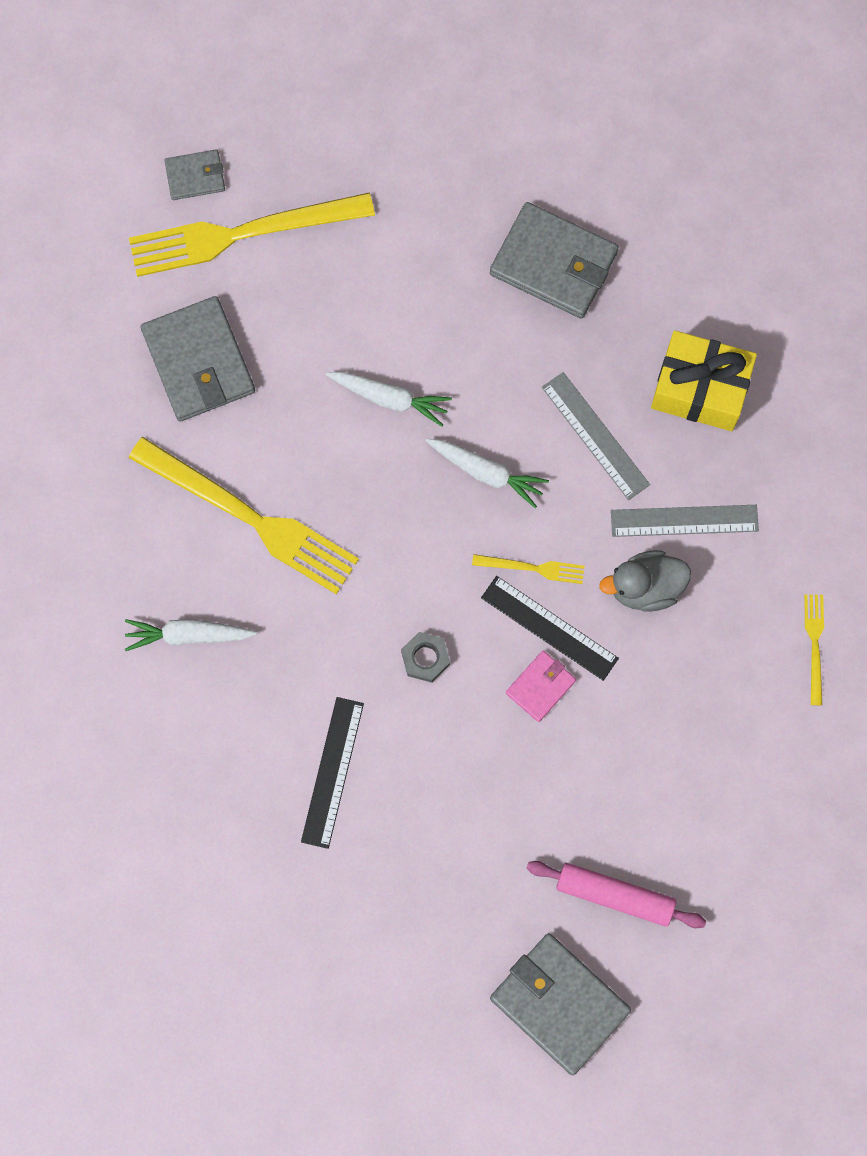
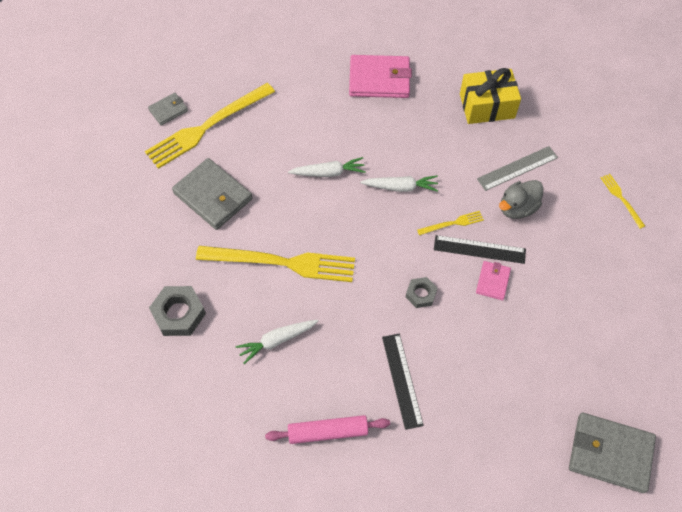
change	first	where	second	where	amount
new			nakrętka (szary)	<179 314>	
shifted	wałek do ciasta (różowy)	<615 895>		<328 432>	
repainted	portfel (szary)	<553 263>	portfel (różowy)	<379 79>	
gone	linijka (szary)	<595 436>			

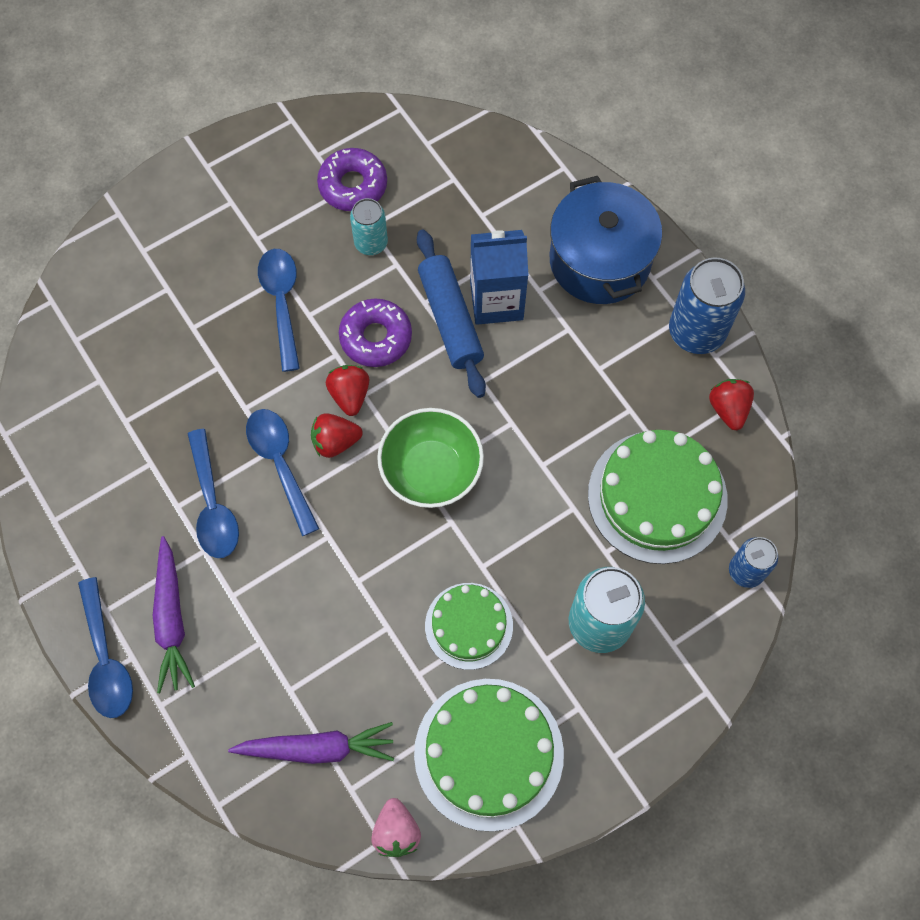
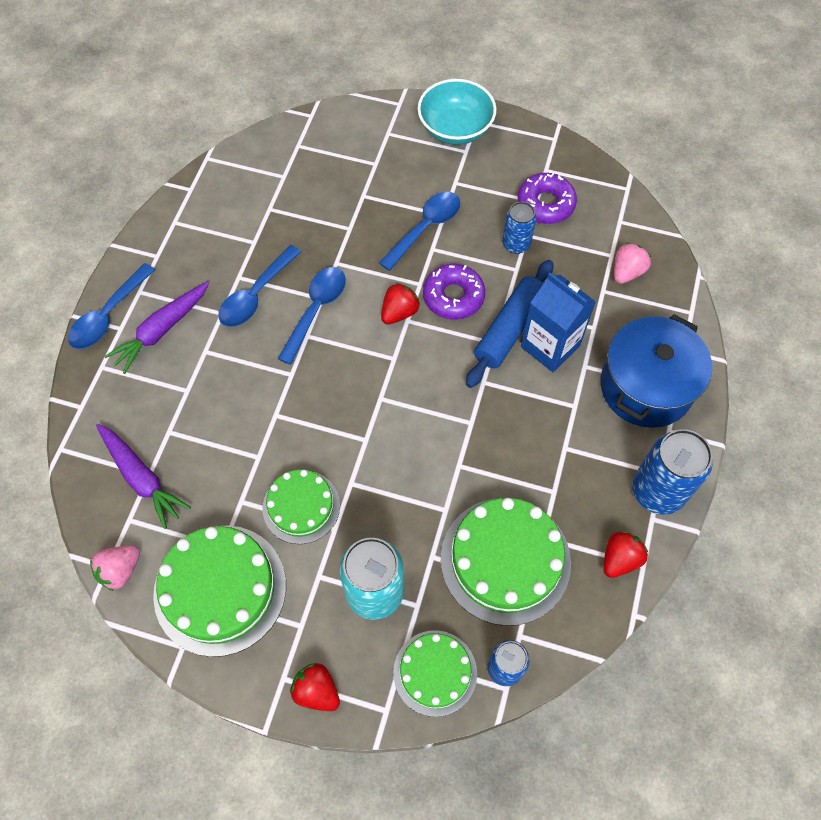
change	first	where	second	where	amount
shifted	truskawka (czerwony)	<335 442>		<316 691>	
new			tort (zielony)	<435 672>	
new			miska (turkusowy)	<455 129>	
repainted	puszka (turkusowy)	<371 243>	puszka (niebieski)	<516 244>	
new			truskawka (różowy)	<627 272>	
gone	miska (zielony)	<431 470>			

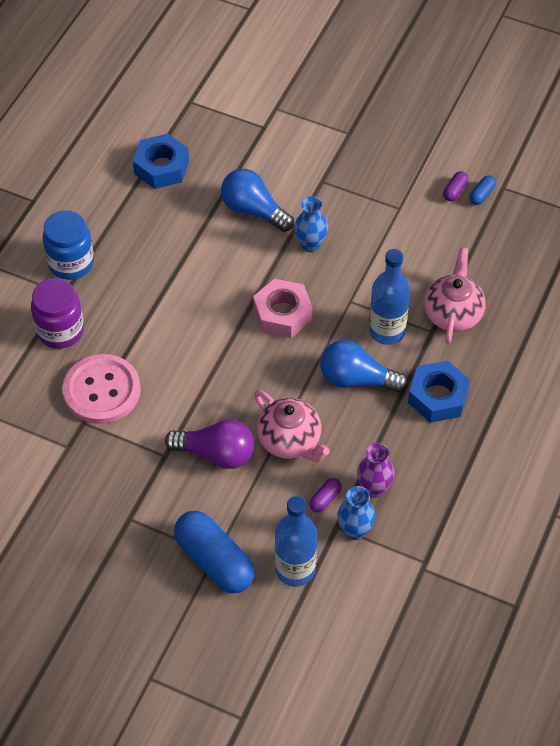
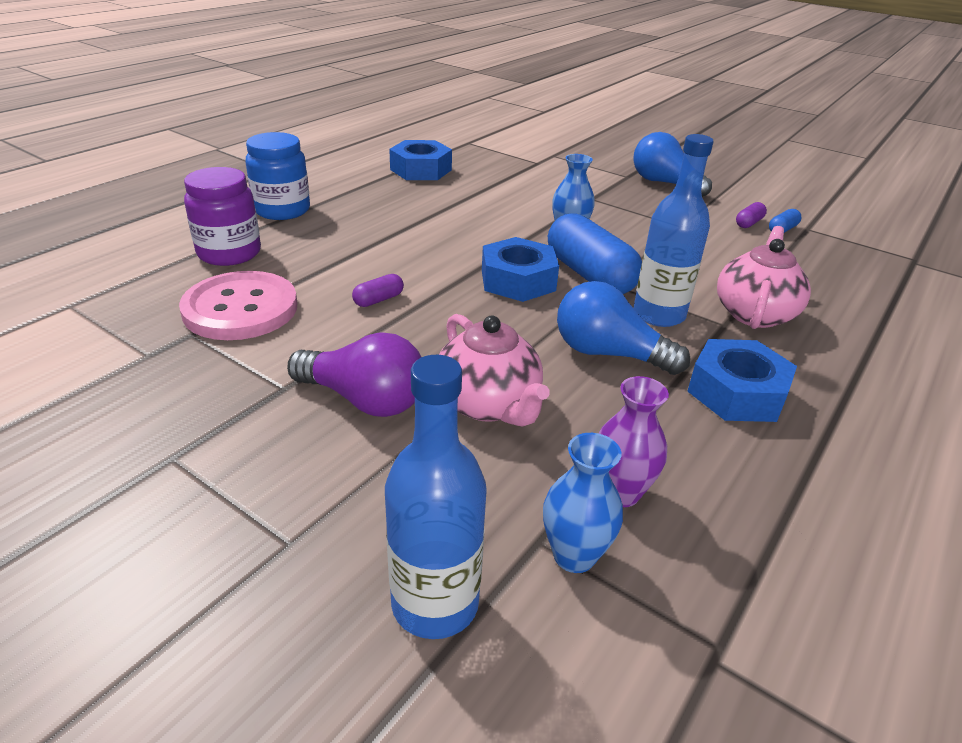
change	first	where	second	where	amount
shifted	kapsułka (fioletowy)	<325 499>		<378 300>	
repainted	nakrętka (różowy)	<282 314>	nakrętka (niebieski)	<518 280>	
shifted	kapsułka (niebieski)	<214 561>		<589 275>	
shifted	żarówka (niebieski)	<253 210>		<664 183>	

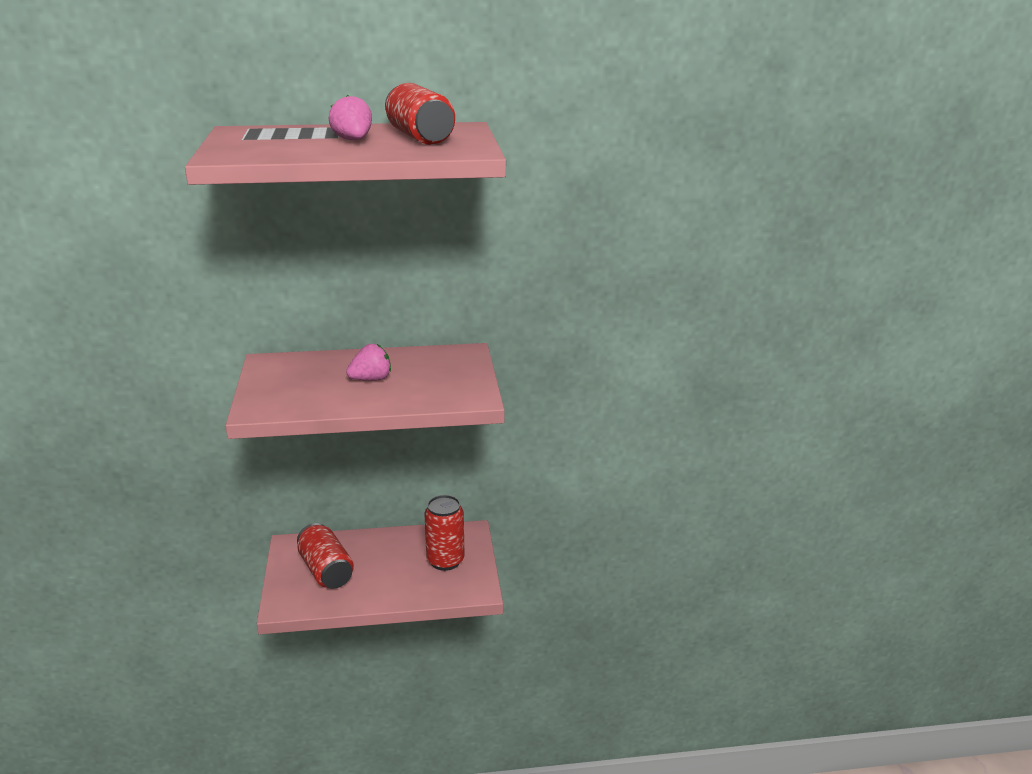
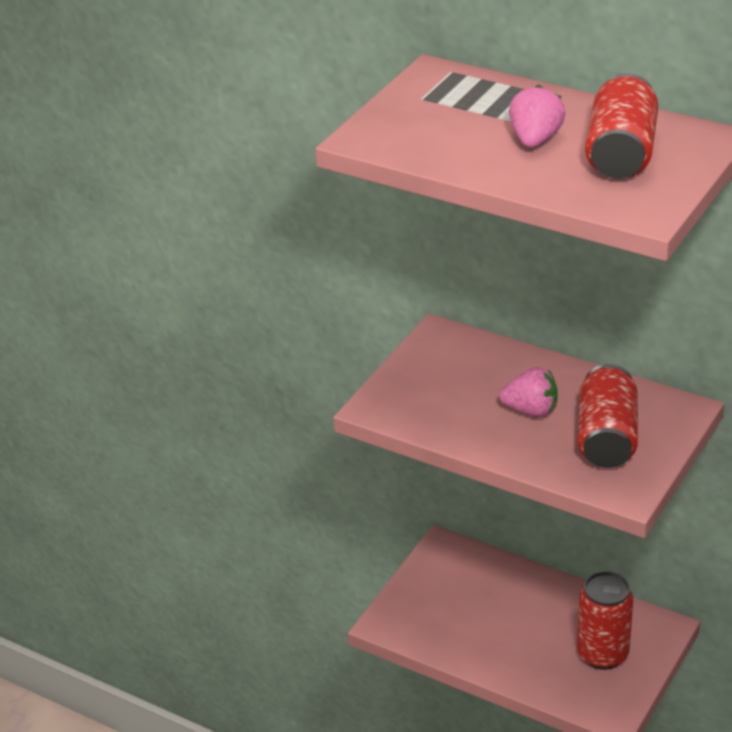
change	first	where	second	where	amount
shifted	puszka (czerwony)	<326 570>		<606 438>	

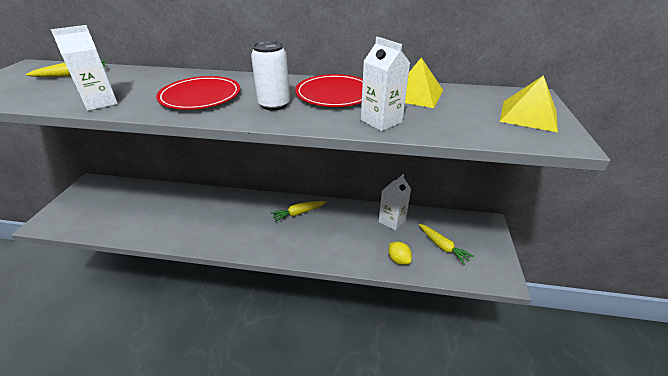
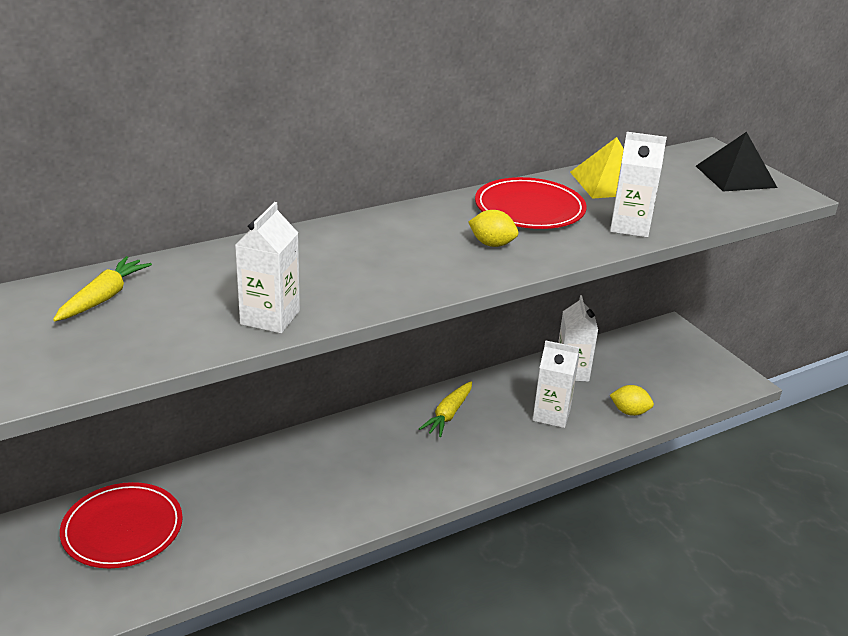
change	first	where	second	where	amount
shifted	talerz (czerwony)	<200 96>		<122 529>	
swapped	puszka (biały)	<274 105>	cytryna (żółty)	<492 244>	
new			karton mleka (biały)	<551 415>	
repainted	piramida (żółty)	<528 115>	piramida (czarny)	<735 176>	
gone	marchewka (żółty)	<442 246>			

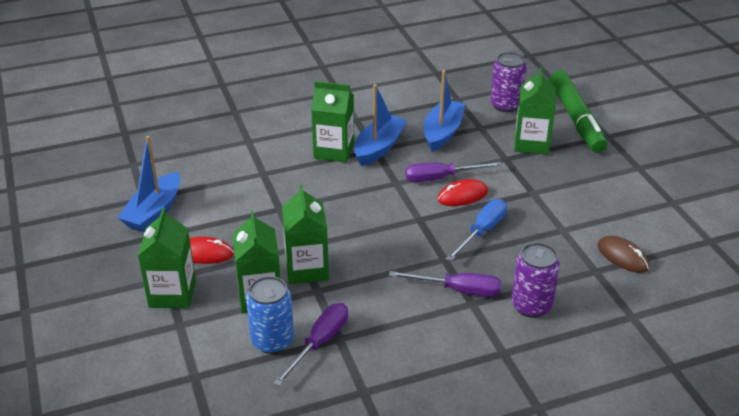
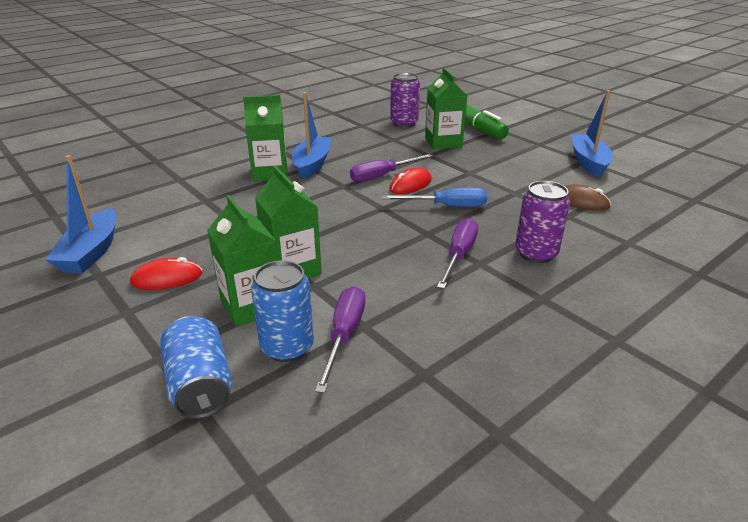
change	first	where	second	where	amount
new			puszka (niebieski)	<200 385>	
rotated	śrubokręt (niebieski)	<482 231>		<447 206>	75 degrees clockwise
rotated	śrubokręt (fioletowy)	<458 290>		<459 255>	60 degrees counterclockwise
shifted	łódka (niebieski)	<442 132>		<588 162>	
gone	karton mleka (zielony)	<172 294>			

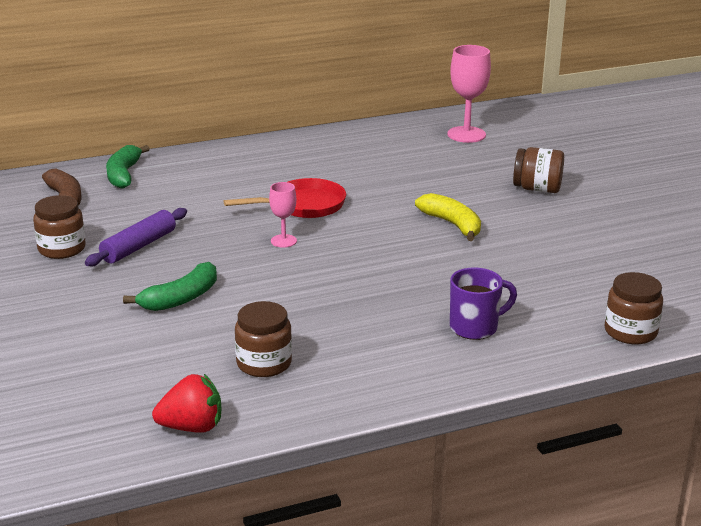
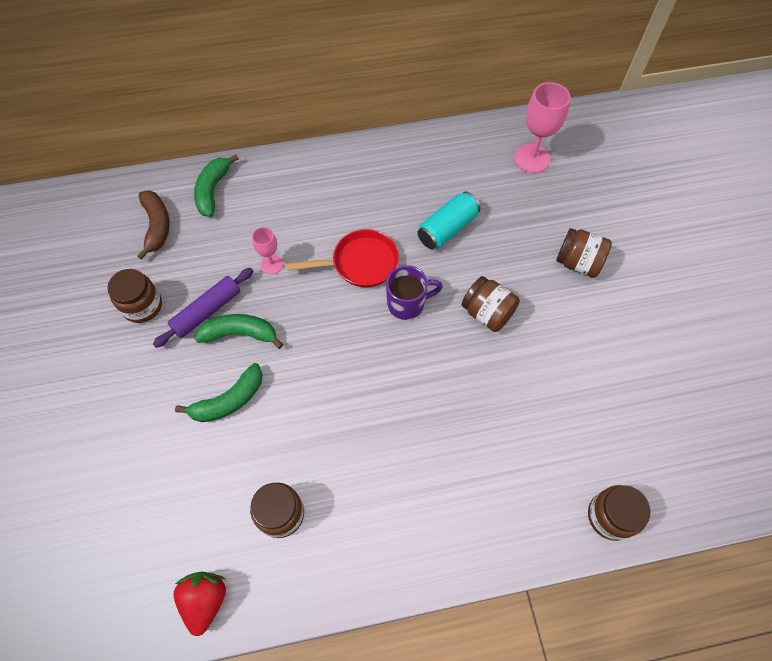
change	first	where	second	where	amount
rotated	truskawka (czerwony)	<192 427>		<205 600>	90 degrees counterclockwise
new			banan (zielony)	<240 334>	
shifted	kielich (różowy)	<283 241>		<271 264>	
shifted	kubek (fioletowy)	<475 327>		<407 304>	
new			puszka (turkusowy)	<447 229>	
swapped	banan (żółty)	<452 224>	słoik (brązowy)	<487 313>	

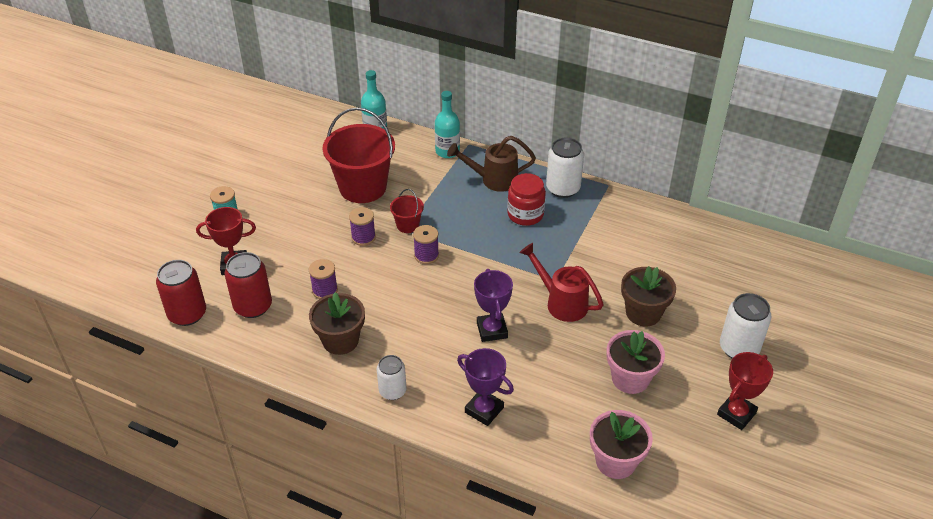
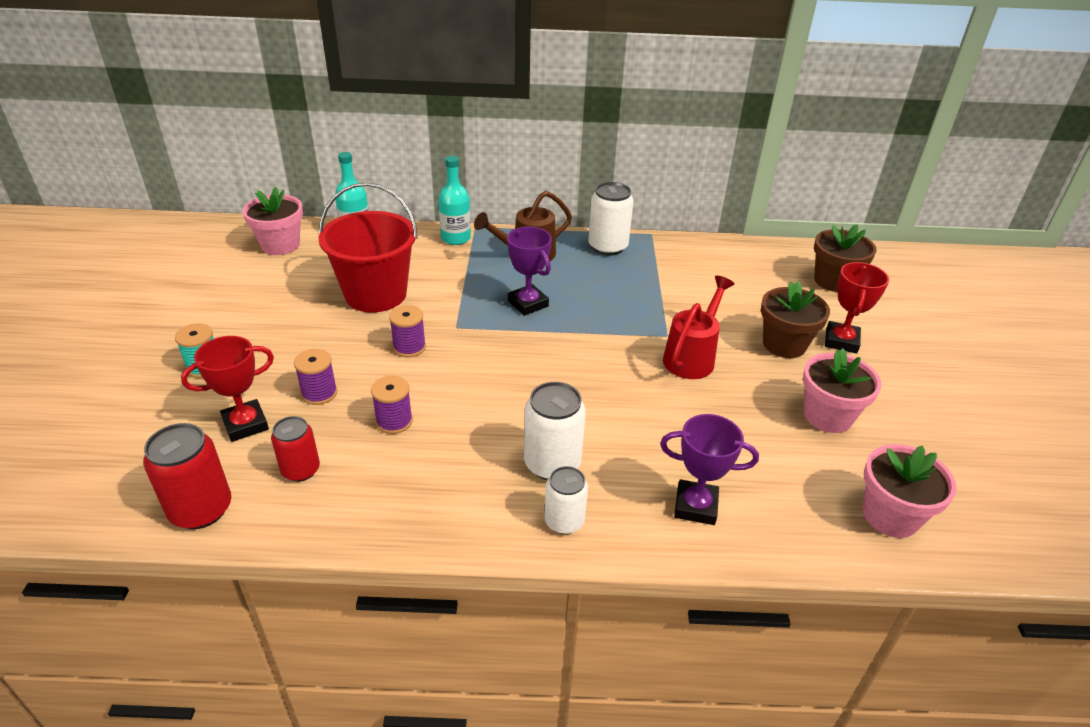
change	first	where	second	where	amount
new			doniczka (różowy)	<280 245>	
scaled	puszka (czerwony)	<253 306>		<301 470>	x0.66
shifted	szpulka (fioletowy)	<426 255>		<319 393>	
shifted	puchar (fioletowy)	<492 330>		<528 304>	
shifted	puszka (biały)	<739 348>		<552 463>	
rotated	konewka (czerwony)	<561 302>		<692 357>	105 degrees clockwise
shifted	doniczka (brązowy)	<340 340>		<833 281>	
shifted	puchar (czerwony)	<736 414>		<841 341>	
gone	wiadro (czerwony)	<407 225>			
gone	słoik (czerwony)	<525 214>			

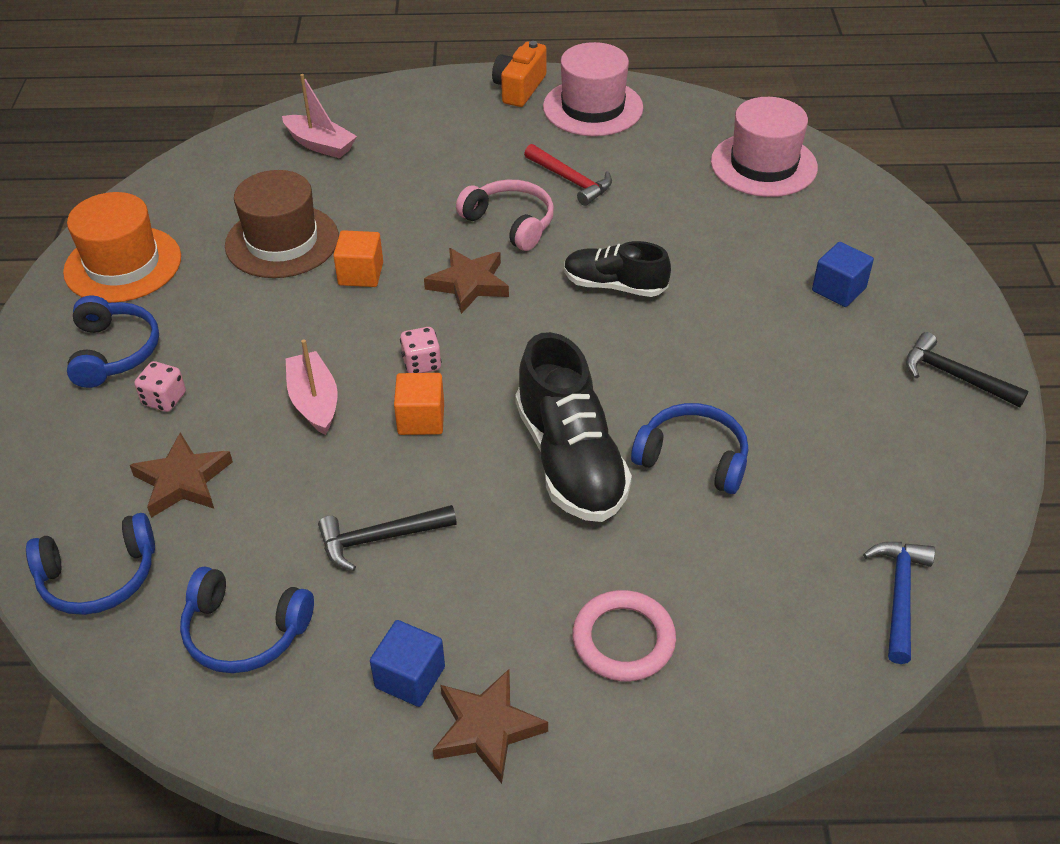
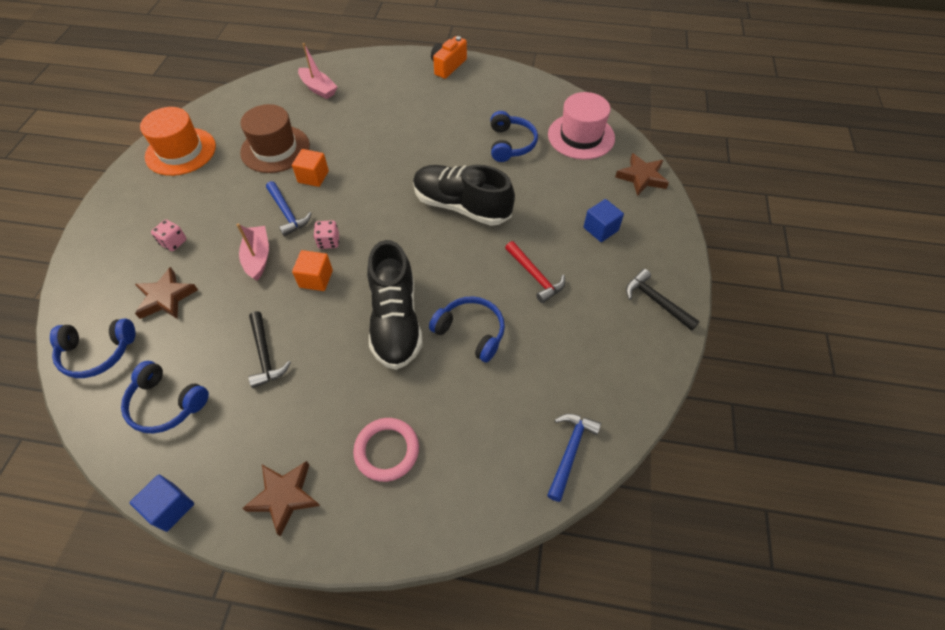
change	first	where	second	where	amount
shifted	sześcian (niebieski)	<410 677>		<170 507>	
rotated	młotek (czarny)	<380 538>		<265 355>	105 degrees counterclockwise
new			młotek (niebieski)	<287 213>	
scaled	but (czarny)	<614 285>		<461 206>	x1.61
shifted	słuchawki (niebieski)	<114 351>		<511 144>	
shifted	młotek (czerwony)	<571 181>		<535 276>	
shifted	gwiazda (brązowy)	<469 284>		<641 177>	
gone	słuchawki (różowy)	<510 223>			
gone	kapelusz (różowy)	<593 107>			

